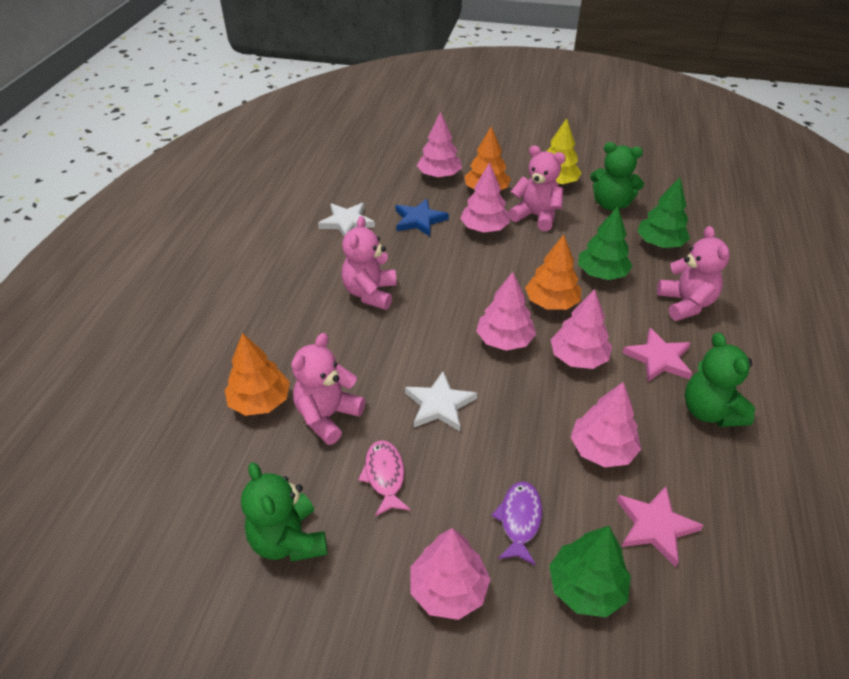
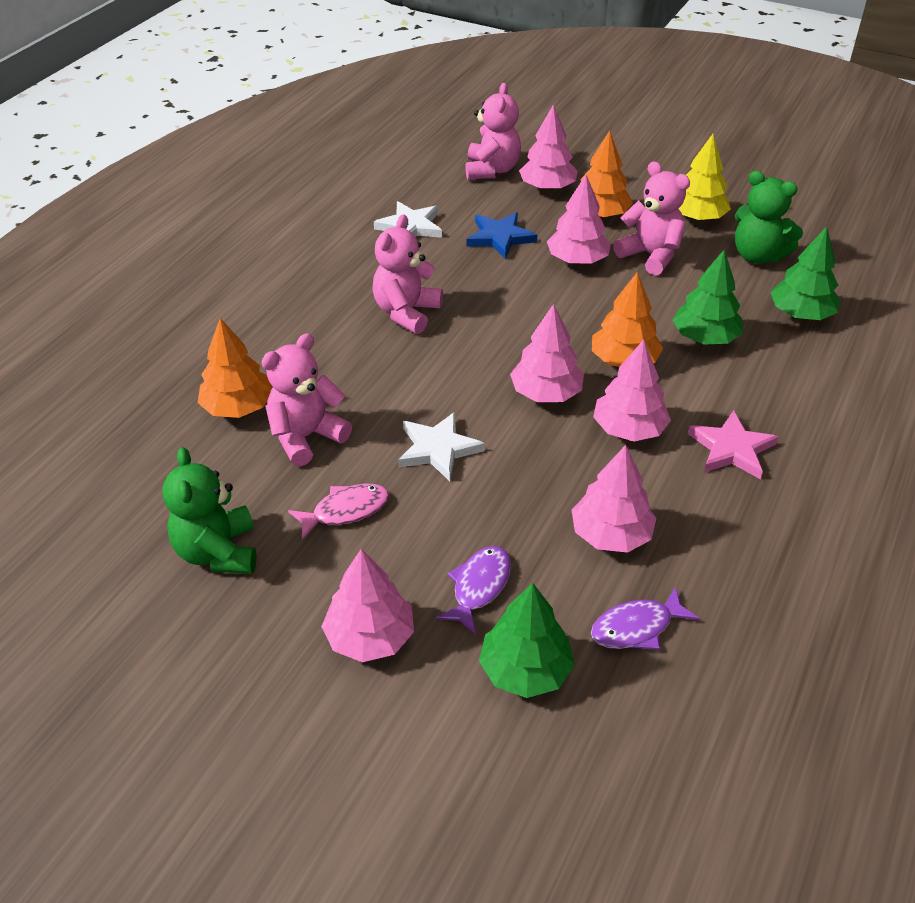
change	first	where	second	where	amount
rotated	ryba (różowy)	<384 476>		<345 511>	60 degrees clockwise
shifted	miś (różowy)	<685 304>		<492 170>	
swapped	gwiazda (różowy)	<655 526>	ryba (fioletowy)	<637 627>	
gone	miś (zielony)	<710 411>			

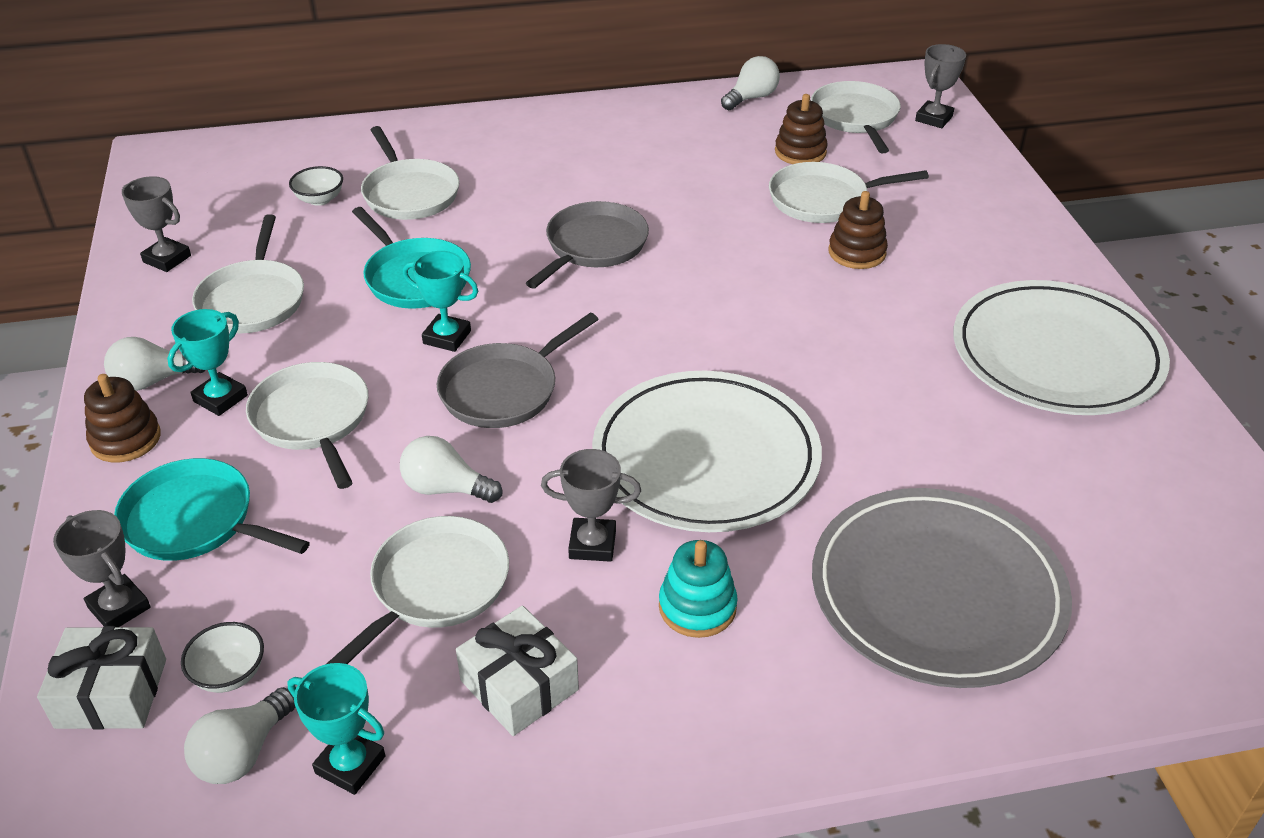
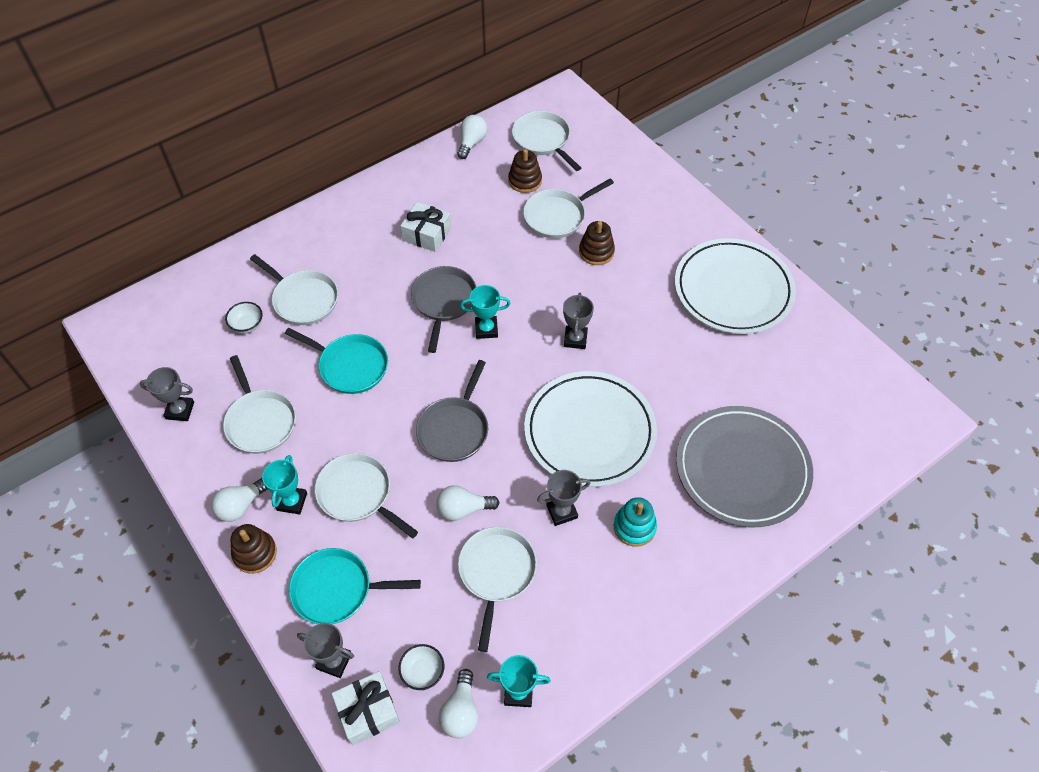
change	first	where	second	where	amount
shifted	prezent (biały)	<519 685>		<427 234>	
shifted	puchar (turkusowy)	<447 337>		<486 329>	
shifted	puchar (szary)	<934 118>		<575 339>	

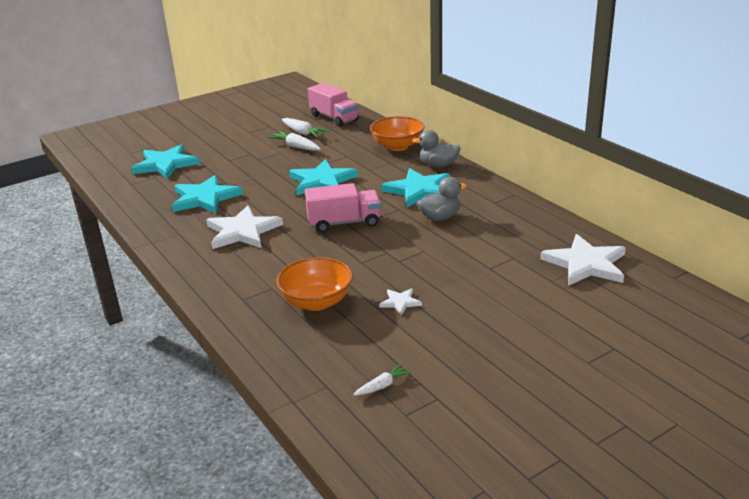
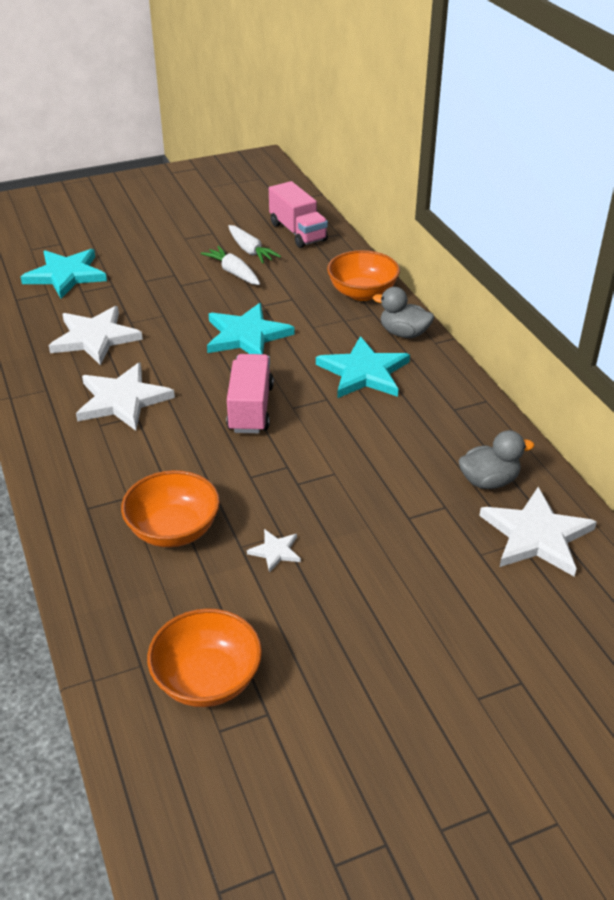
change	first	where	second	where	amount
repainted	gwiazda (turkusowy)	<205 198>	gwiazda (biały)	<95 338>	
swapped	marchewka (biały)	<382 386>	miska (pomarańczowy)	<207 679>	
rotated	ciężarówka (różowy)	<344 223>		<251 409>	90 degrees counterclockwise
shifted	kaczka (szary)	<440 217>		<489 481>	

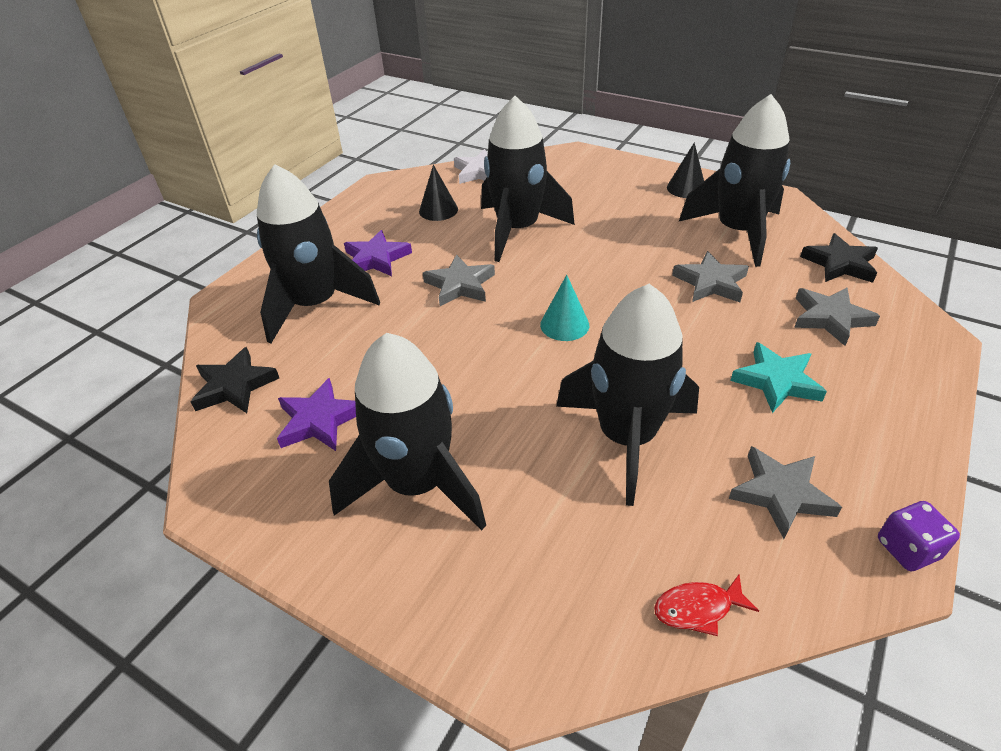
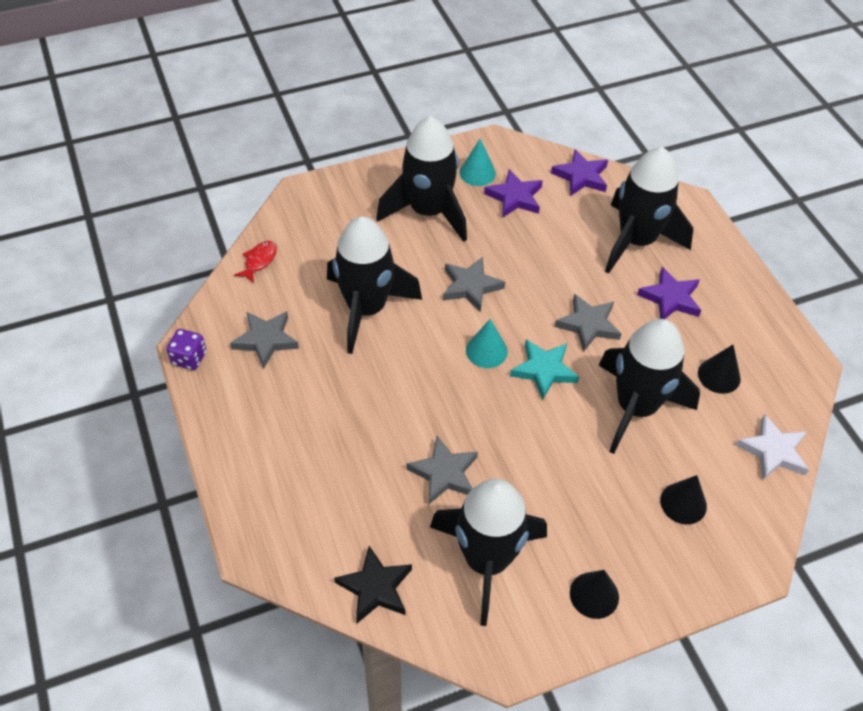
change	first	where	second	where	amount
shifted	gwiazda (szary)	<830 318>		<470 286>	
new			stożek (turkusowy)	<477 173>	
shifted	gwiazda (turkusowy)	<777 381>		<544 370>	
repainted	gwiazda (czarny)	<235 386>	gwiazda (fioletowy)	<581 176>	
new			stożek (czarny)	<683 503>	

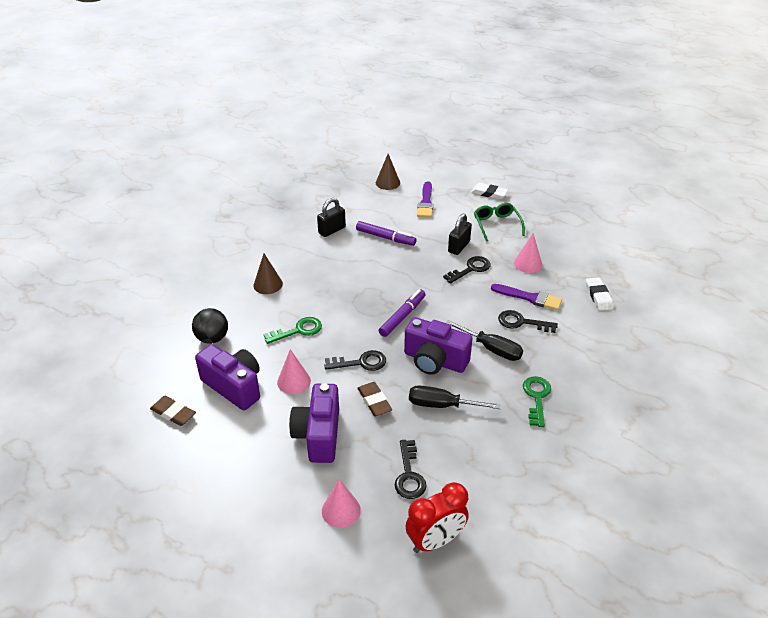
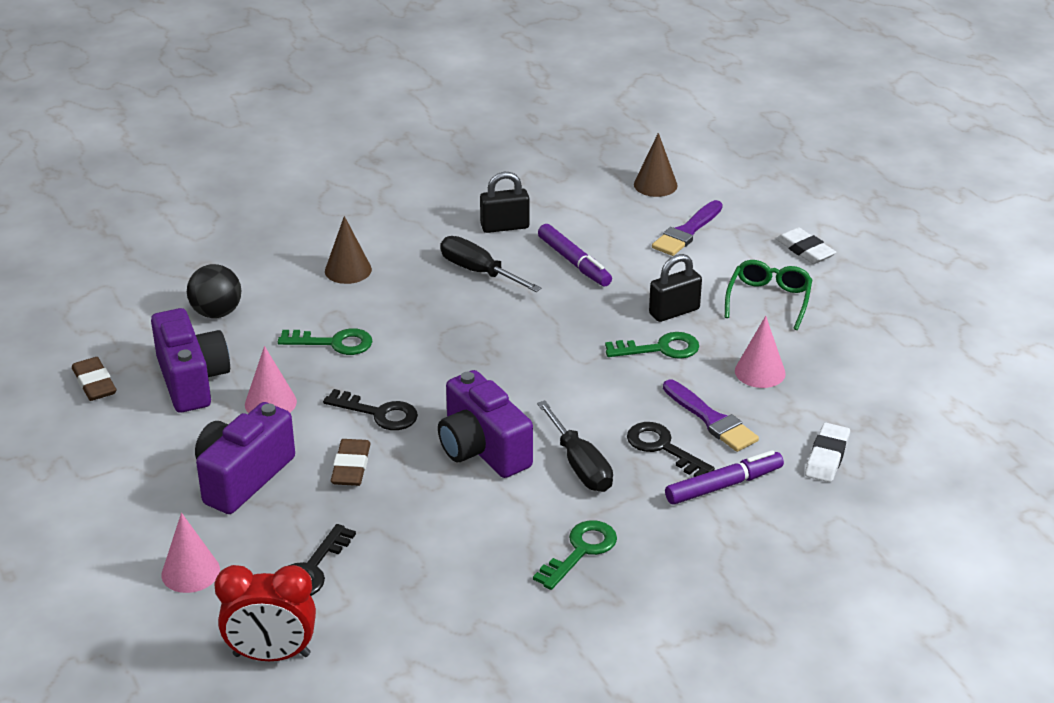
change	first	where	second	where	amount
shifted	śrubokręt (czarny)	<442 405>		<479 272>	
repainted	klucz (czarny)	<471 269>	klucz (zielony)	<660 348>	
shifted	flamaster (fioletowy)	<402 316>		<724 485>	

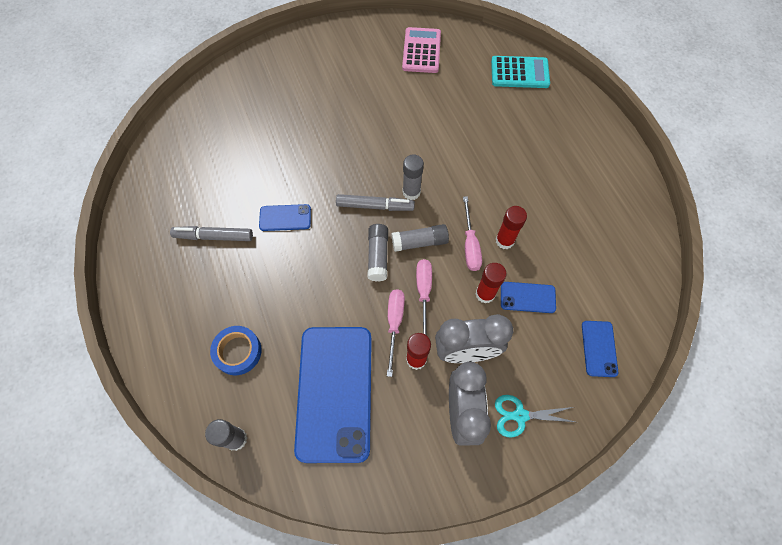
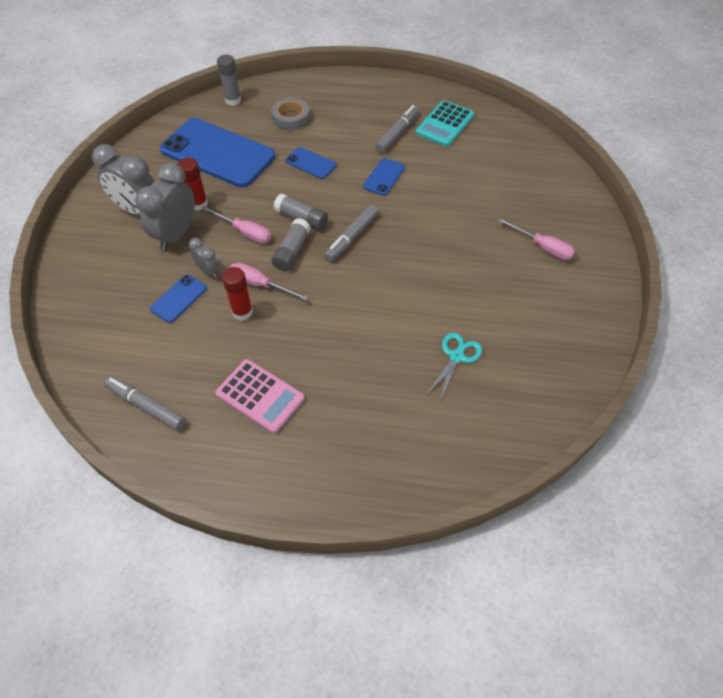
change	first	where	second	where	amount
new			flamaster (szary)	<146 406>	
swapped	klej w sztyfcie (czerwony)	<485 294>	budzik (szary)	<208 271>	
shifted	kalkulator (różowy)	<421 51>		<260 396>	
repainted	taśma klejąca (niebieski)	<237 352>	taśma klejąca (szary)	<291 118>	
shifted	telefon (niebieski)	<599 348>		<310 163>	
shifted	kalkulator (turkusowy)	<519 73>		<445 124>	
shifted	nożyczki (turkusowy)	<520 415>		<456 357>	
shifted	śrubokręt (różowy)	<394 324>		<542 247>	
gone	klej w sztyfcie (szary)	<411 192>			

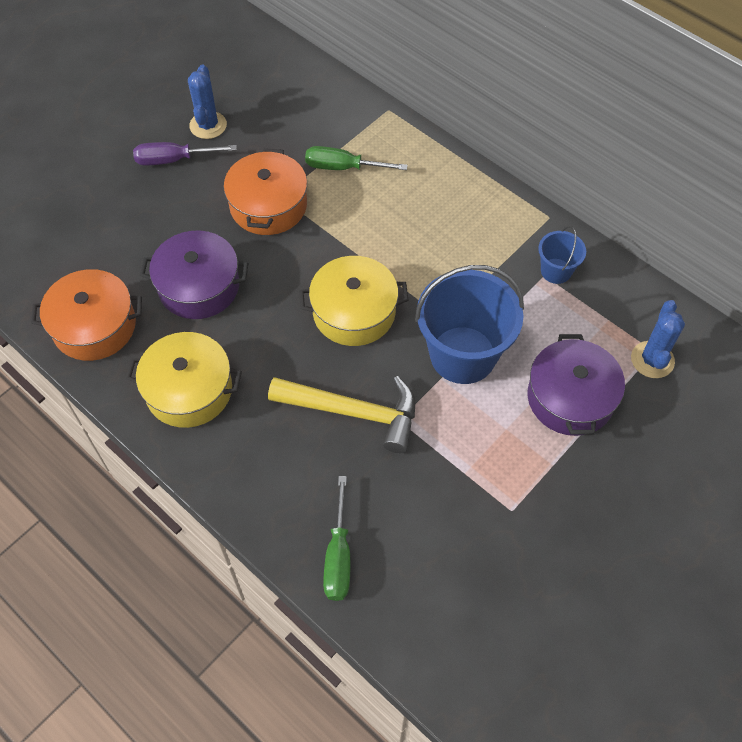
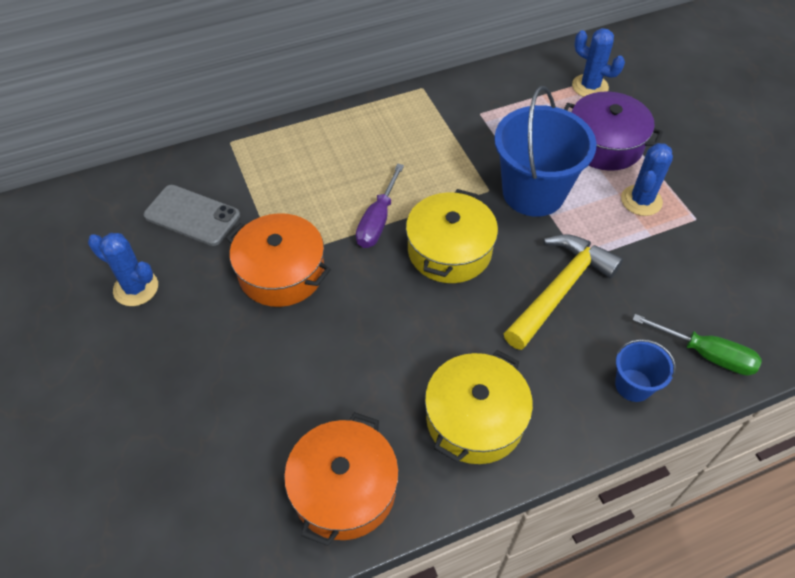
change	first	where	second	where	amount
new			telefon (szary)	<192 215>	
shifted	śrubokręt (fioletowy)	<173 160>		<377 221>	
shifted	wiadro (niebieski)	<556 271>		<633 385>	
new			kaktus (niebieski)	<641 200>	
gone	garnek (fioletowy)	<199 286>			
gone	śrubokręt (zielony)	<342 167>			

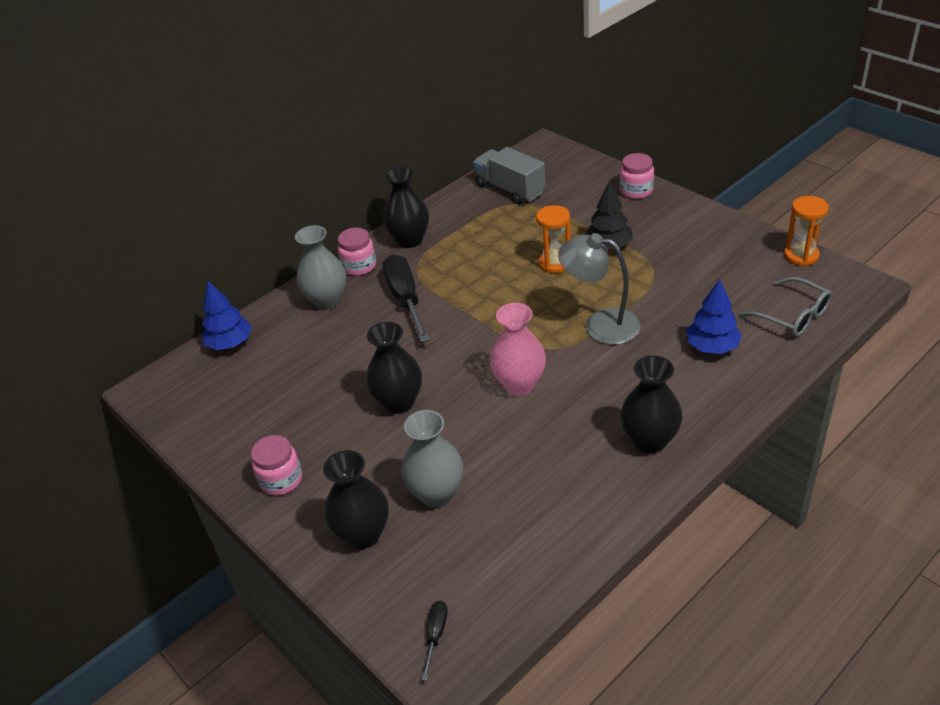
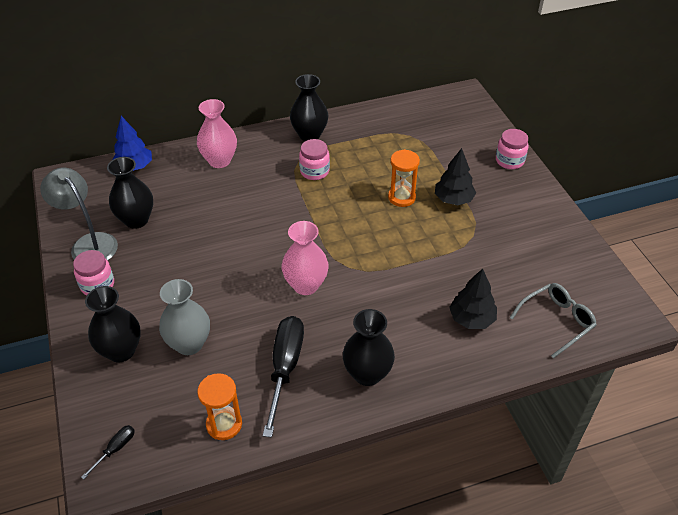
change	first	where	second	where	amount
shifted	lampka (szary)	<600 324>		<89 243>	
shifted	wazon (czarny)	<399 402>		<136 220>	
repainted	wazon (szary)	<327 301>	wazon (różowy)	<219 161>	
shifted	klepsydra (pomarańczowy)	<801 256>		<224 424>	
shifted	śrubokręt (czarny)	<405 299>		<285 368>	
shifted	słoik (różowy)	<359 266>		<314 171>	
repainted	drzewko (niebieski)	<712 347>	drzewko (czarny)	<471 319>	
rotated	okulary (szary)	<793 316>		<556 321>	105 degrees counterclockwise
gone	ciężarówka (szary)	<510 189>			

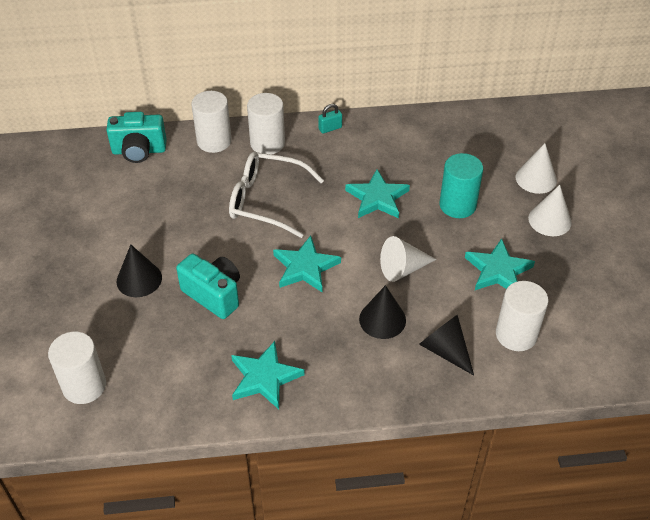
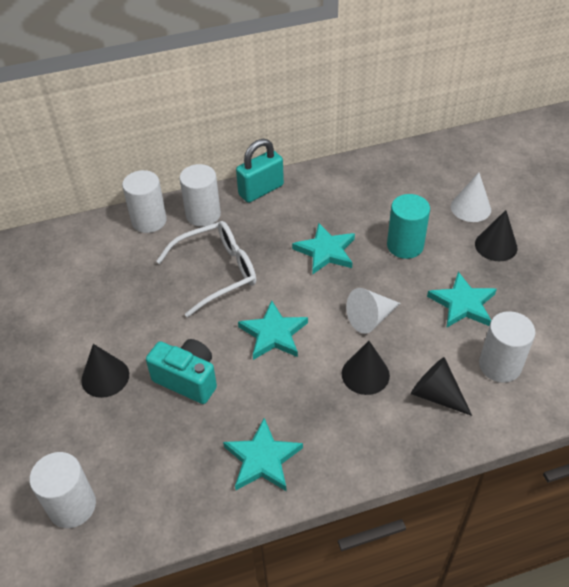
change	first	where	second	where	amount
rotated	okulary (biały)	<266 200>		<217 272>	150 degrees clockwise
scaled	kłódka (turkusowy)	<330 128>		<261 190>	x2.01
repainted	stożek (biały)	<549 220>	stożek (czarny)	<496 246>	
gone	aparat fotograficzny (turkusowy)	<139 151>			

